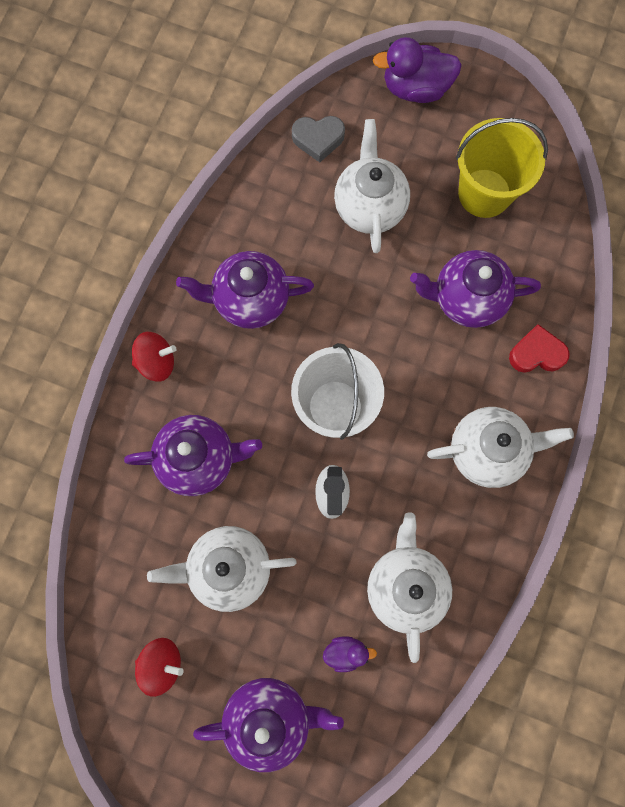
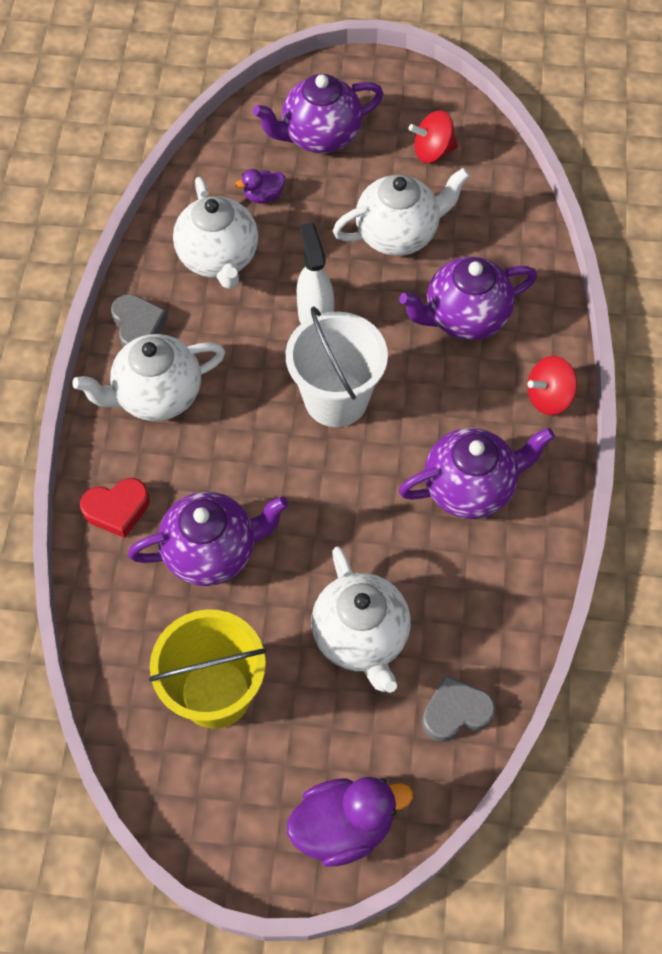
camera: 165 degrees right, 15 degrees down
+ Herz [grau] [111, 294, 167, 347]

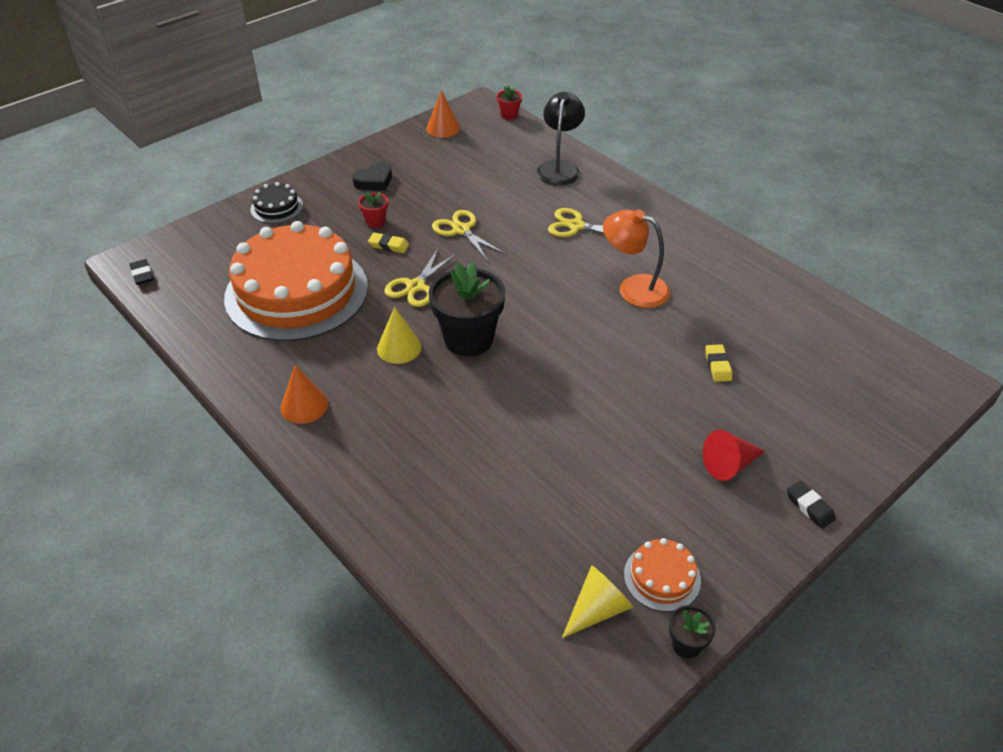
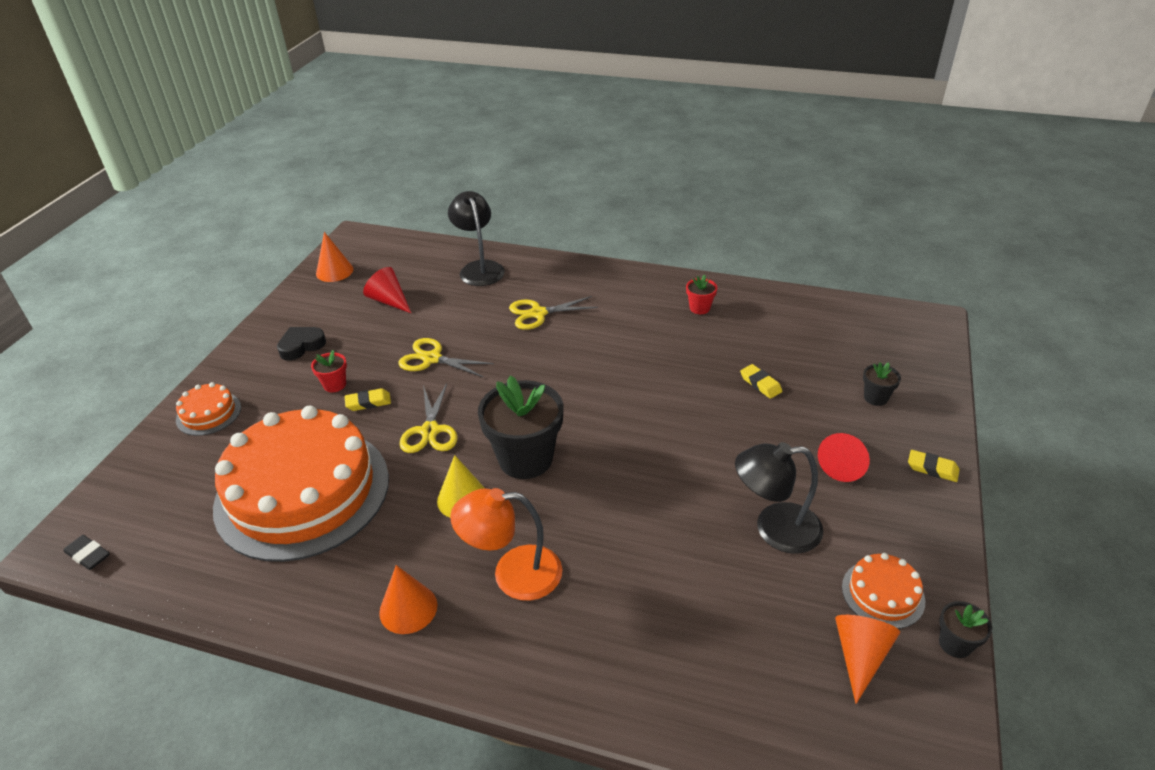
camera: 30 degrees left, 5 degrees down
~ Blumentopf [rot] [497, 86, 522, 120] to [686, 275, 717, 314]
~ Herz [schwarz] [352, 162, 392, 191] = [277, 327, 326, 361] 150 degrees counterclockwise
~ Kuchen [schwarz] [250, 182, 303, 224] to Kuchen [orange] [176, 382, 241, 436]
~ Lampe [orange] [603, 209, 670, 308] to [450, 488, 562, 601]
~ Radiergummi [schwarz] [787, 481, 836, 529] to Radiergummi [gelb] [908, 450, 959, 482]
~ Kegel [gelb] [562, 565, 633, 638] to Kegel [orange] [835, 615, 900, 704]
+ Kegel [rot] [363, 267, 411, 313]
+ Blumentopf [schwarz] [863, 362, 901, 406]
+ Lampe [schwarz] [735, 442, 823, 554]

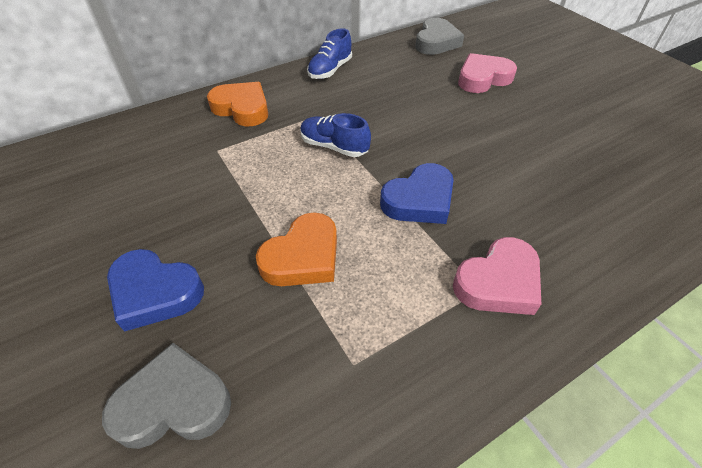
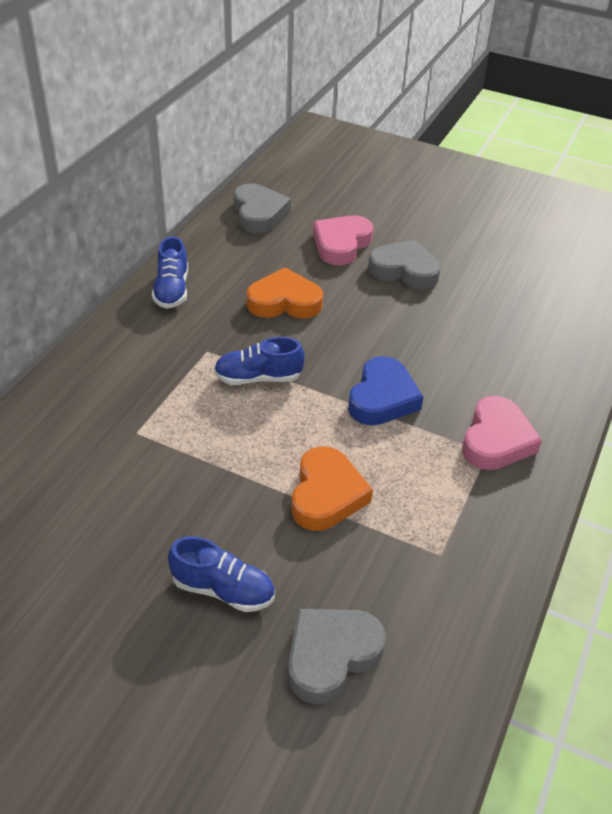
camera: 35 degrees left, 5 degrees down
~ Herz [orange] [207, 82, 268, 126] to [247, 267, 323, 319]
~ Herz [blau] [107, 249, 204, 332] to Schuh [blau] [168, 536, 275, 612]
+ Herz [grau] [368, 240, 441, 290]

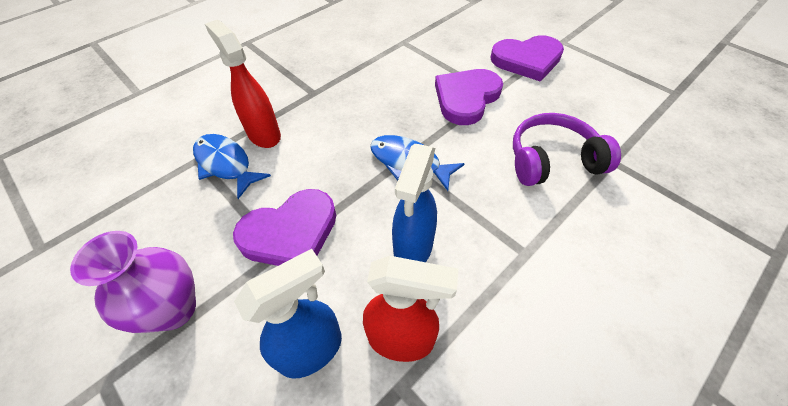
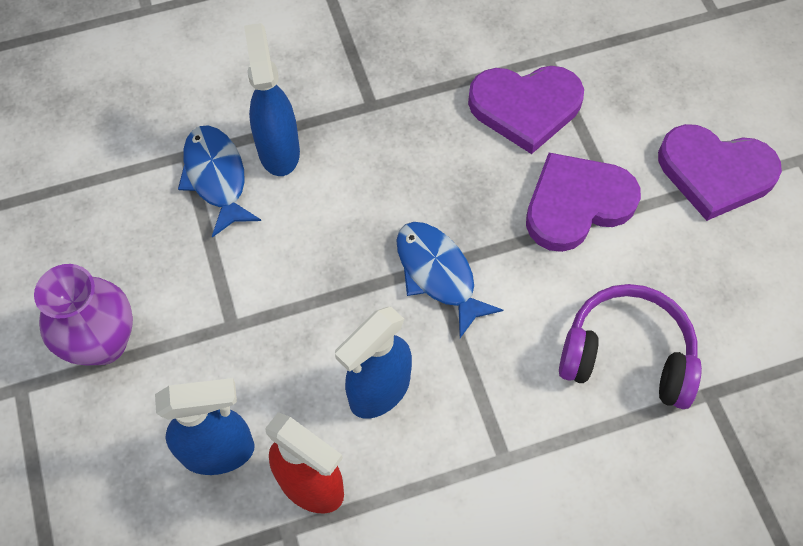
camera: 25 degrees right, 10 degrees up
~ Sprühflasche [rot] [205, 20, 281, 148] to Sprühflasche [blau] [244, 23, 300, 176]
~ Herz [lila] [233, 189, 336, 266] to [468, 66, 584, 154]

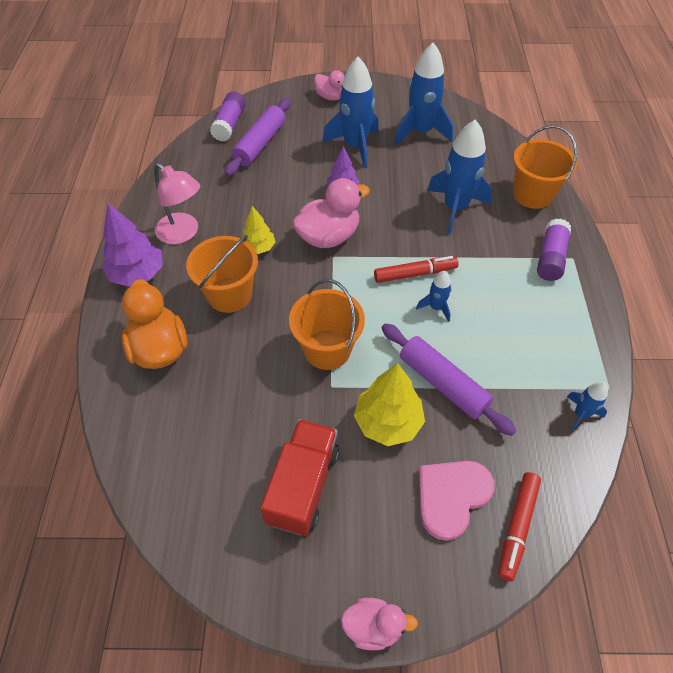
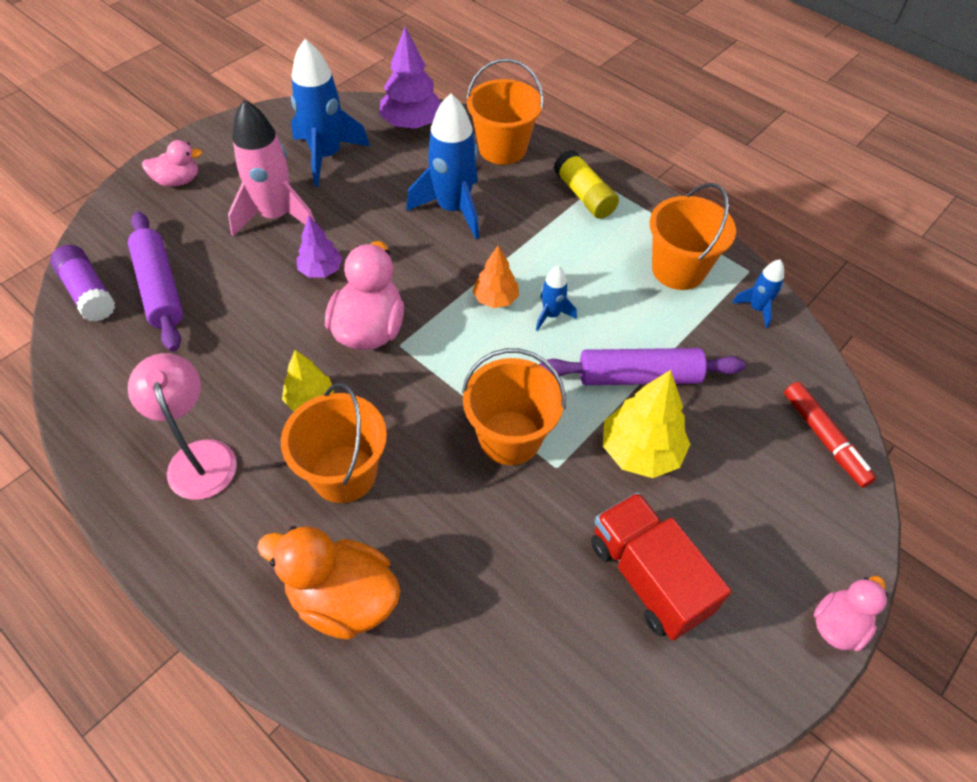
camera: 50 degrees left, 0 degrees up
~ Rakete [blau] [322, 57, 379, 168] to Rakete [rosa] [228, 100, 315, 236]
~ Lampe [rosa] [154, 163, 200, 244] = [128, 353, 237, 500] 105 degrees counterclockwise
~ Baum [lila] [102, 203, 163, 287] to [379, 27, 441, 129]
~ Klebestift [lila] [537, 218, 571, 281] to Klebestift [gelb] [554, 150, 619, 219]
~ Filzstift [rot] [374, 256, 459, 283] to Baum [orange] [472, 246, 519, 308]
- Herz [rosa] [418, 461, 495, 541]
+ Eimer [orange] [649, 183, 736, 290]

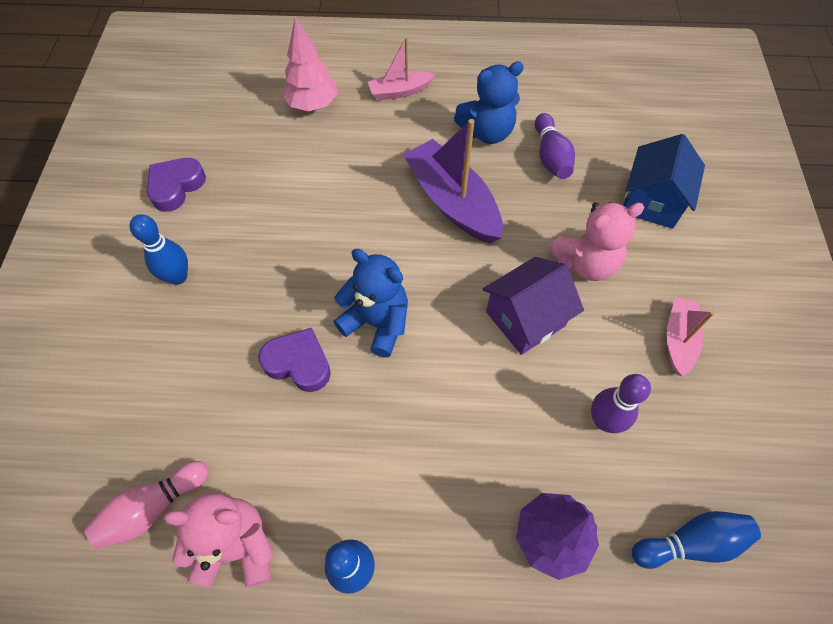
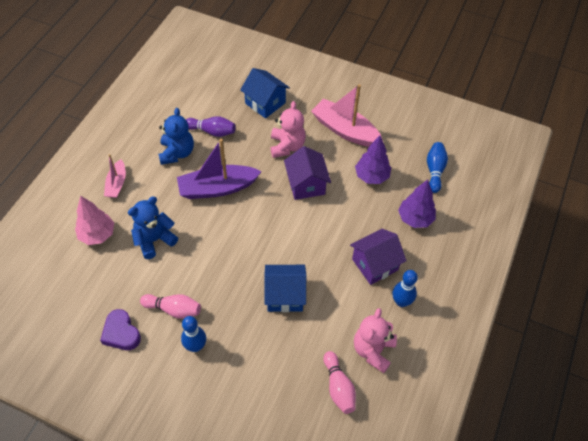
camera: 70 degrees left, 5 degrees down
~ Teddybär [blau] [334, 249, 408, 357] to [128, 197, 178, 259]
~ Boot [rosa] [667, 297, 714, 377] = [311, 84, 383, 147] x1.79
~ Herz [lila] [258, 328, 331, 392] to Haus [blau] [264, 265, 306, 312]
~ Bowlingkegel [lila] [591, 374, 651, 433] to Baum [lila] [355, 135, 391, 184]
+ Haus [lila] [350, 229, 407, 285]
+ Bowlingkegel [rosa] [140, 294, 201, 319]

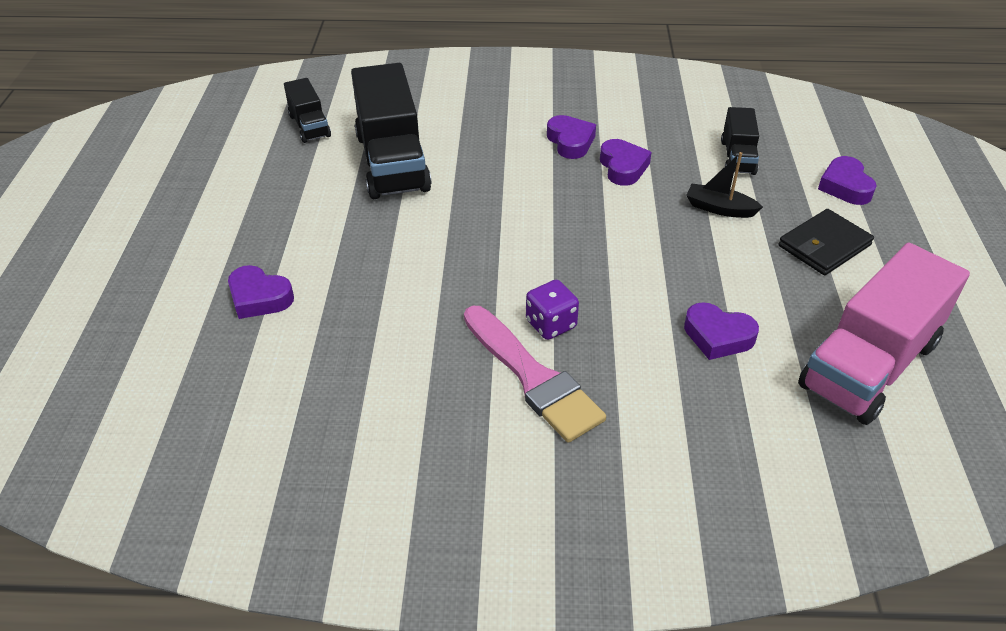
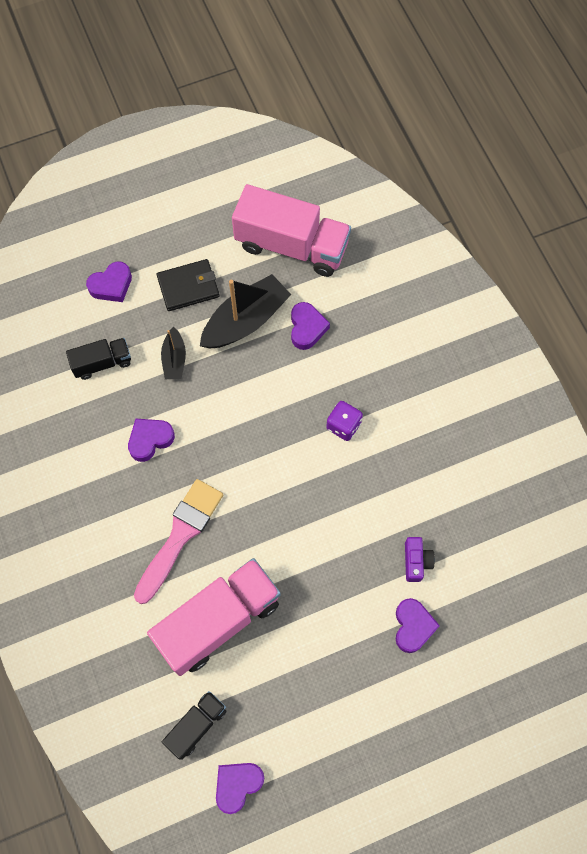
camera: 115 degrees left, 25 degrees up
~ Lastwagen [schwarz] [351, 63, 432, 199] to Lastwagen [rosa] [147, 558, 281, 676]
~ Herz [lila] [547, 115, 596, 159] to [216, 763, 264, 814]
~ Geldbörse [schwarz] [778, 209, 874, 275] = [157, 259, 219, 311] 45 degrees counterclockwise
~ Pinsel [rosa] [464, 306, 606, 443] to [134, 479, 223, 604]
+ Boot [schwarz] [200, 274, 291, 348]
+ Kamera [lila] [405, 537, 435, 582]

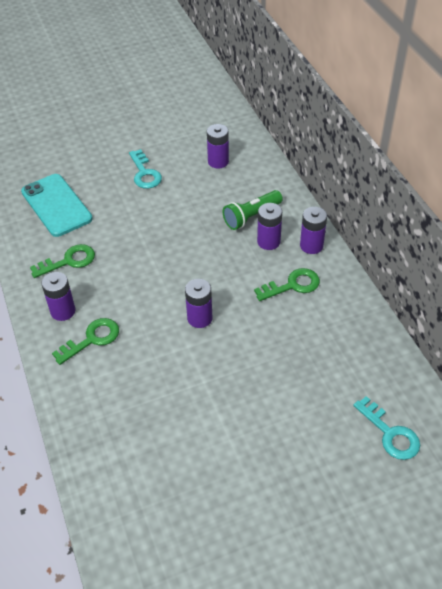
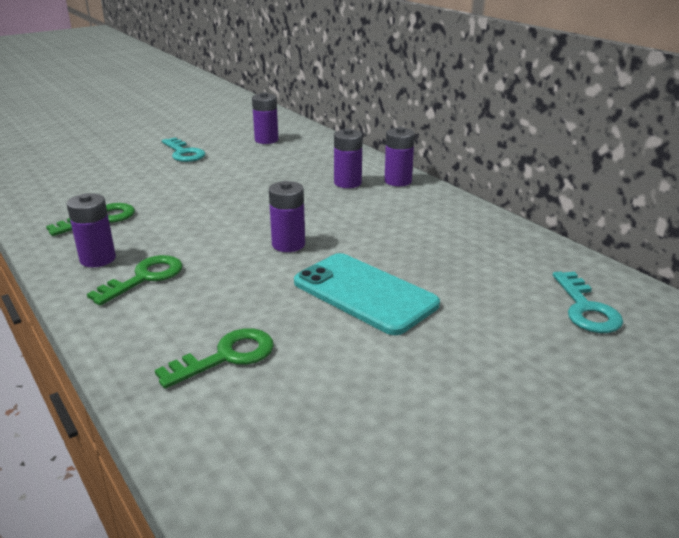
camera: 15 degrees left, 20 degrees down
~ Handy [türkis] [21, 174, 93, 237] to [294, 253, 440, 335]
- Taschenlampe [grün] [223, 190, 283, 230]
~ Schlüssel [grün] [254, 268, 320, 301] to [155, 328, 274, 389]
~ Schlüssel [türkis] [353, 396, 420, 460] = [553, 272, 623, 333] 45 degrees clockwise

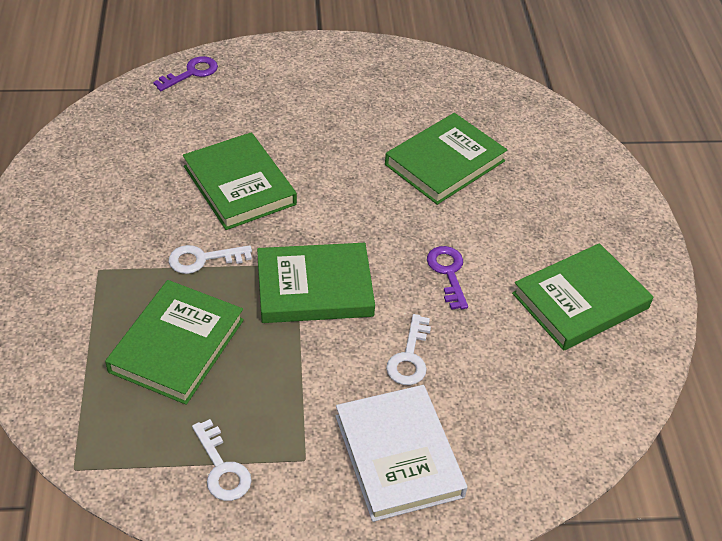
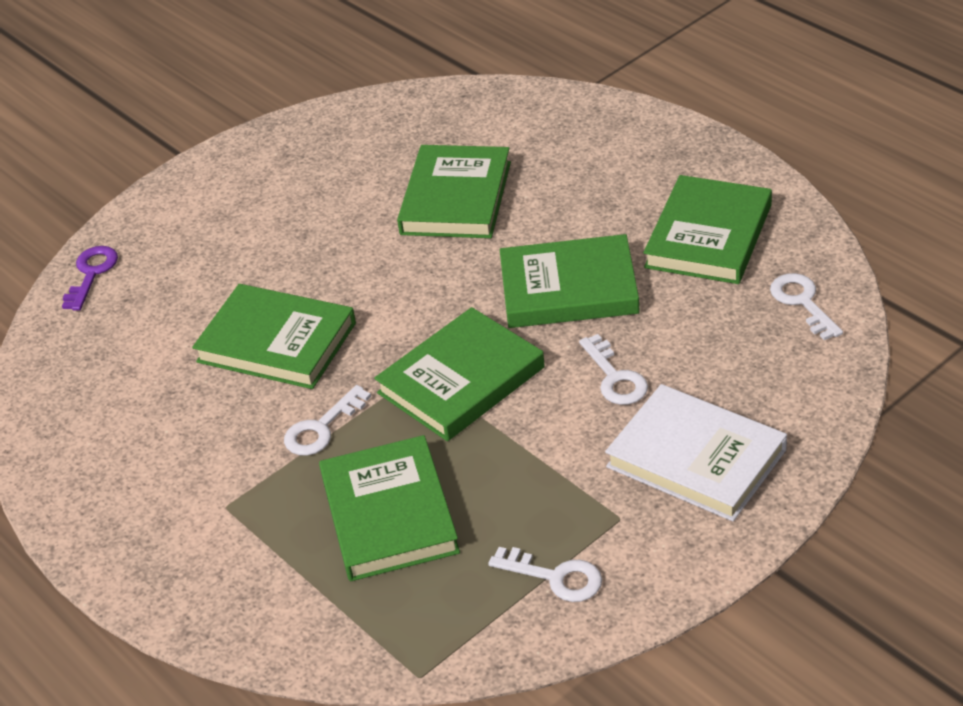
camera: 30 degrees left, 5 degrees down
~ Schlüssel [lila] [427, 246, 468, 310] to Buch [grün] [500, 234, 640, 328]
+ Schlüssel [weiß] [770, 273, 843, 340]

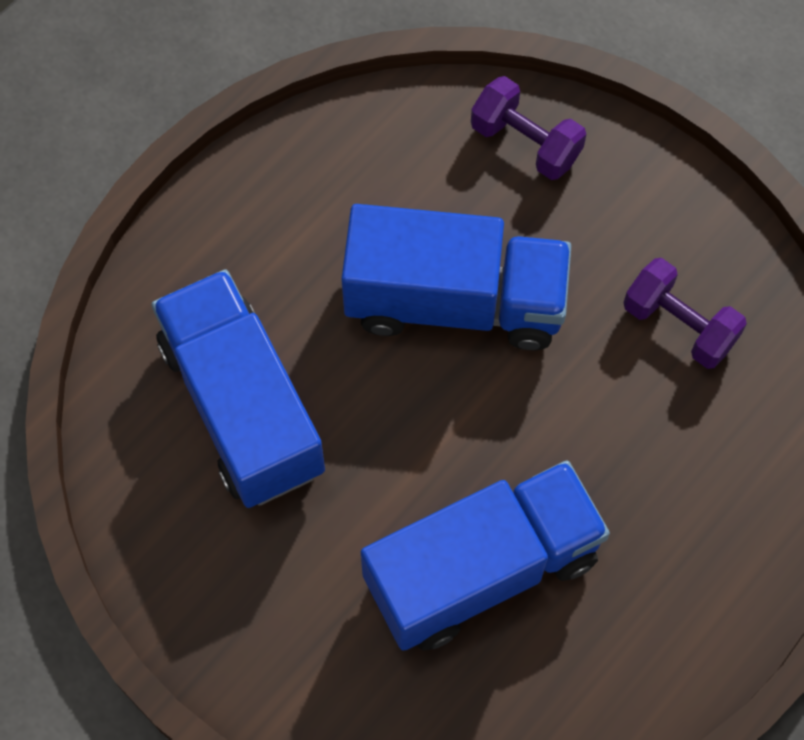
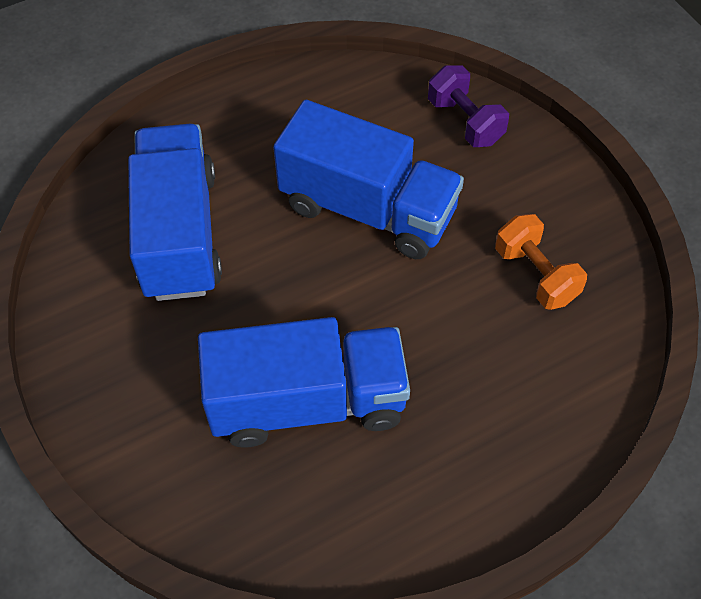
camera: 20 degrees right, 10 degrees down
~ Hantel [lila] [624, 258, 747, 369] to Hantel [orange] [495, 214, 587, 310]

